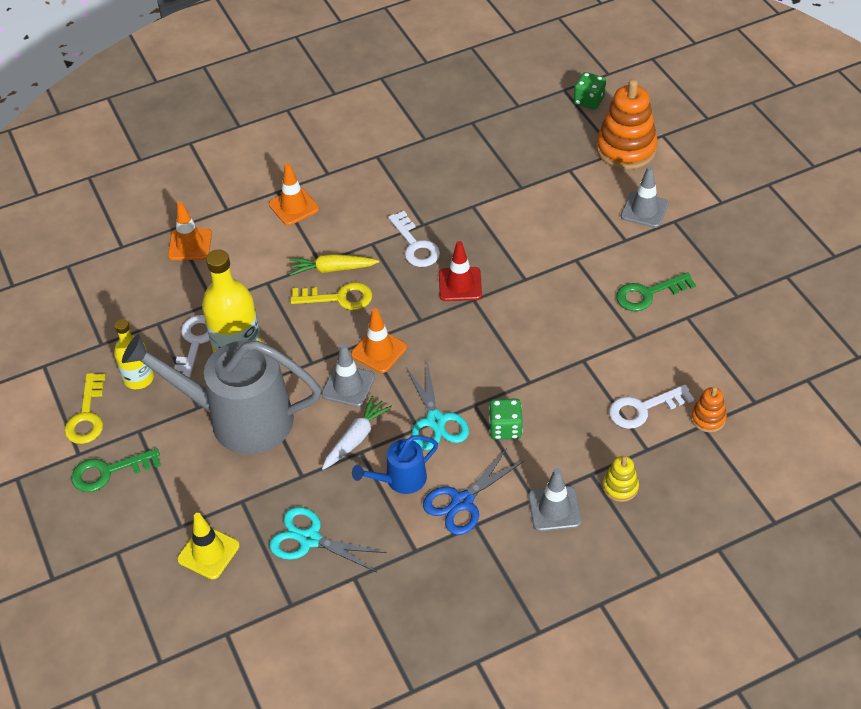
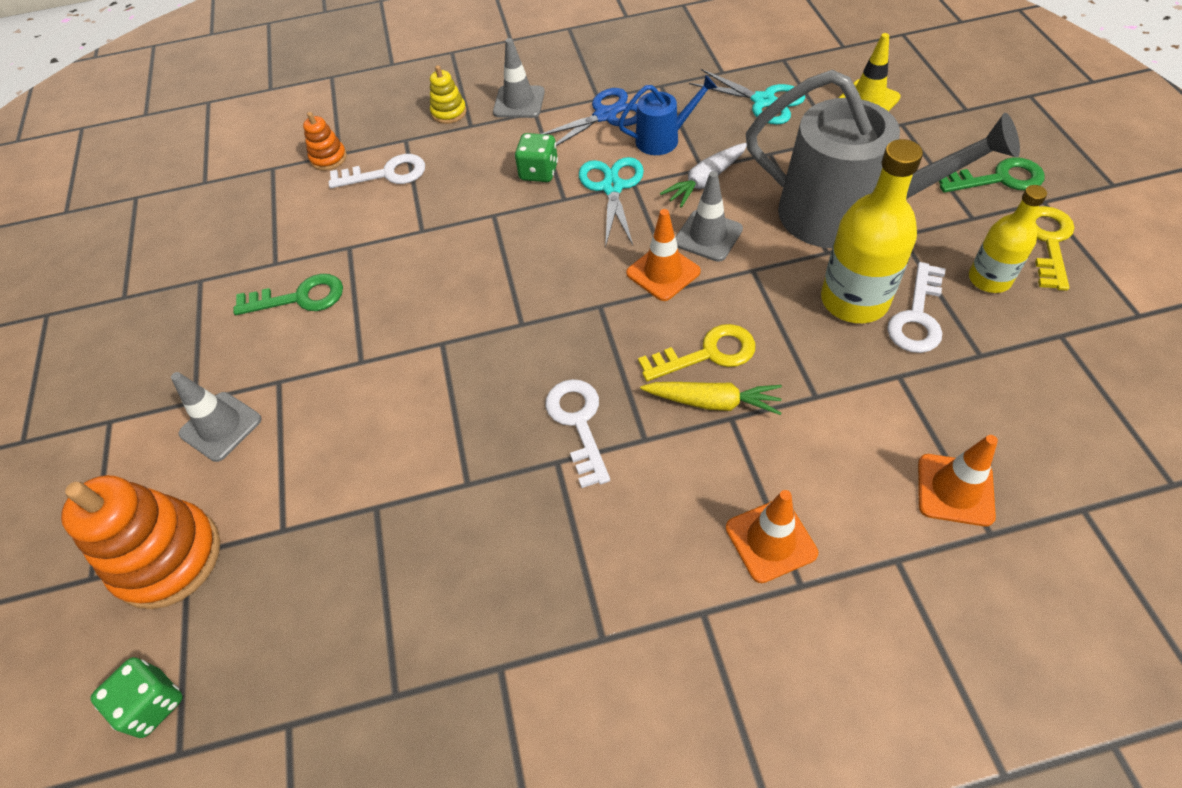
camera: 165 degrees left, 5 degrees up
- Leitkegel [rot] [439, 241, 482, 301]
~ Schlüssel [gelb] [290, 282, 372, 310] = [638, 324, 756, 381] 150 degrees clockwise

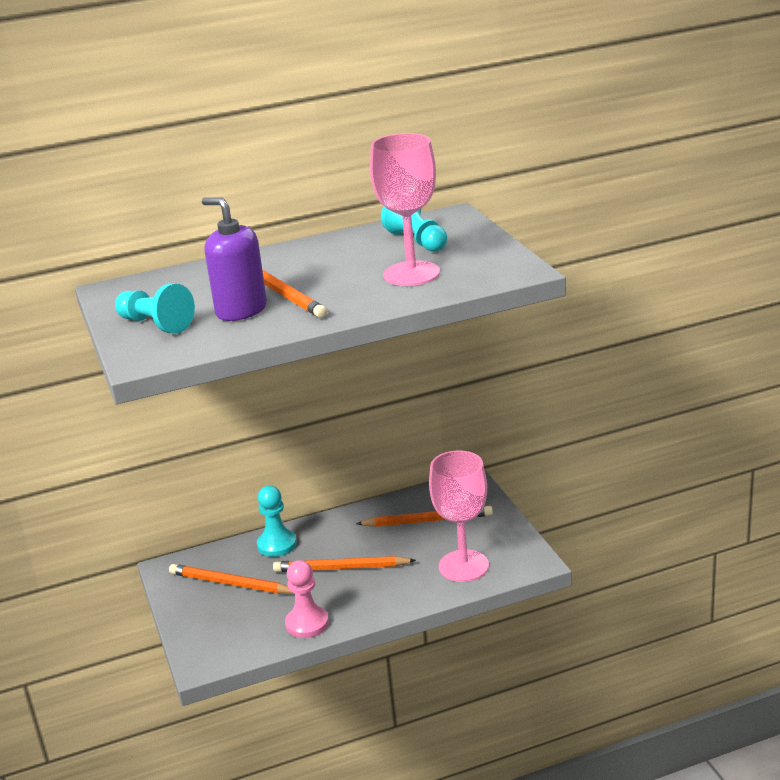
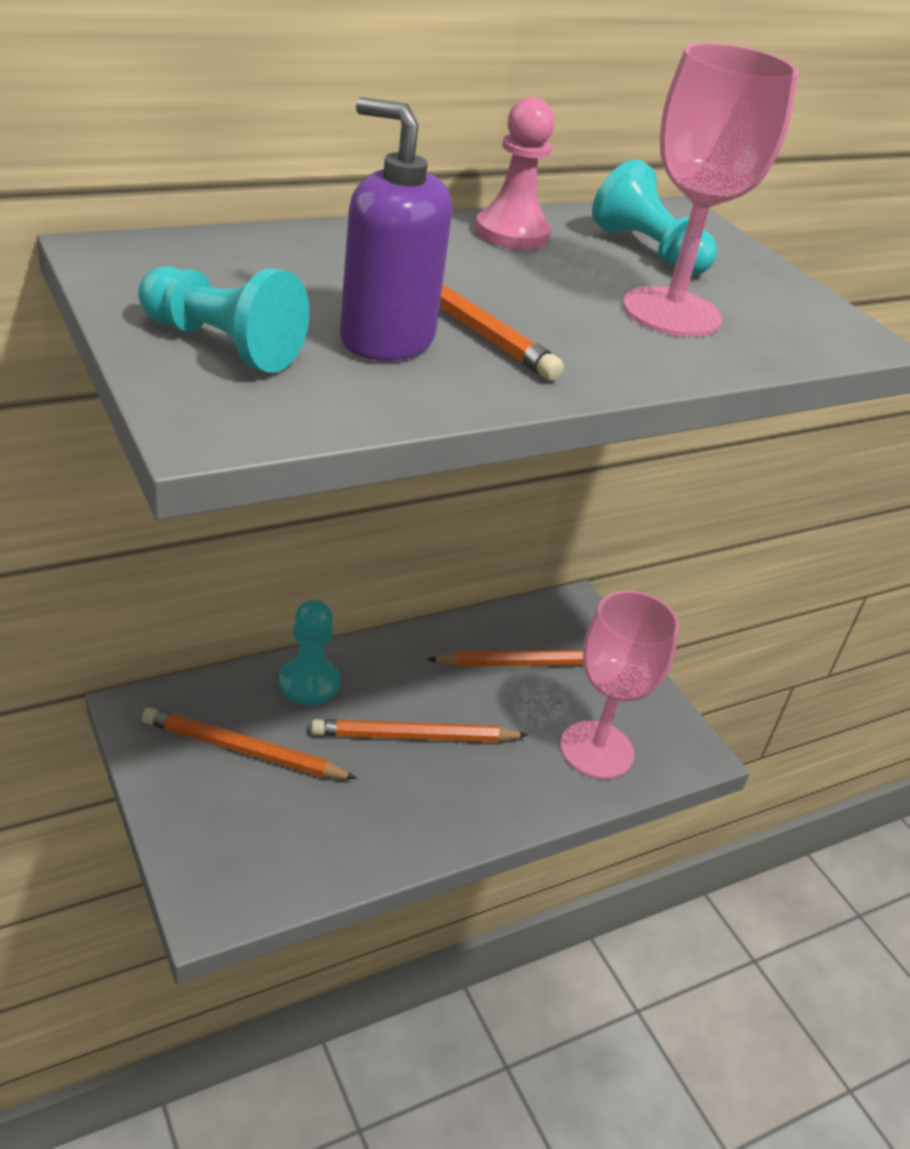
camera: 15 degrees left, 10 degrees up
~ Bauer [rosa] [285, 560, 329, 638] to [475, 97, 555, 250]

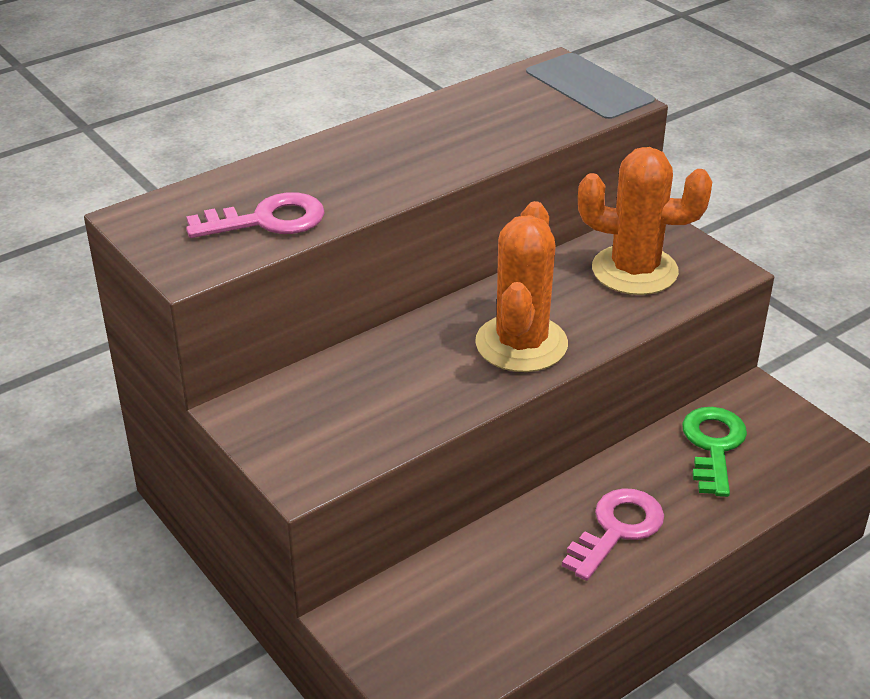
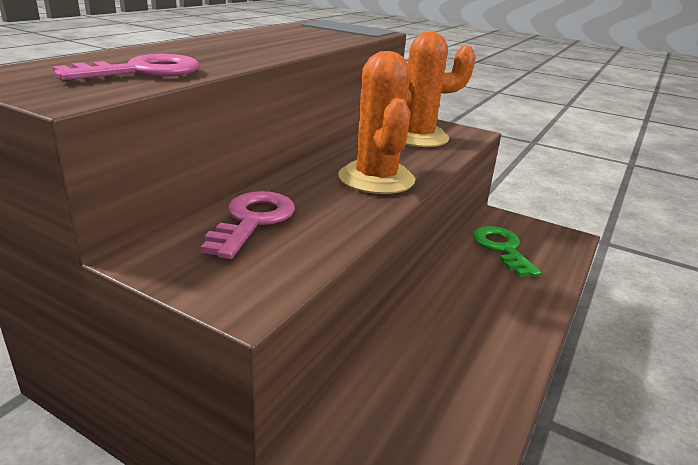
camera: 25 degrees left, 10 degrees down
~ Schlüssel [rosa] [562, 488, 664, 581] to [201, 191, 295, 259]

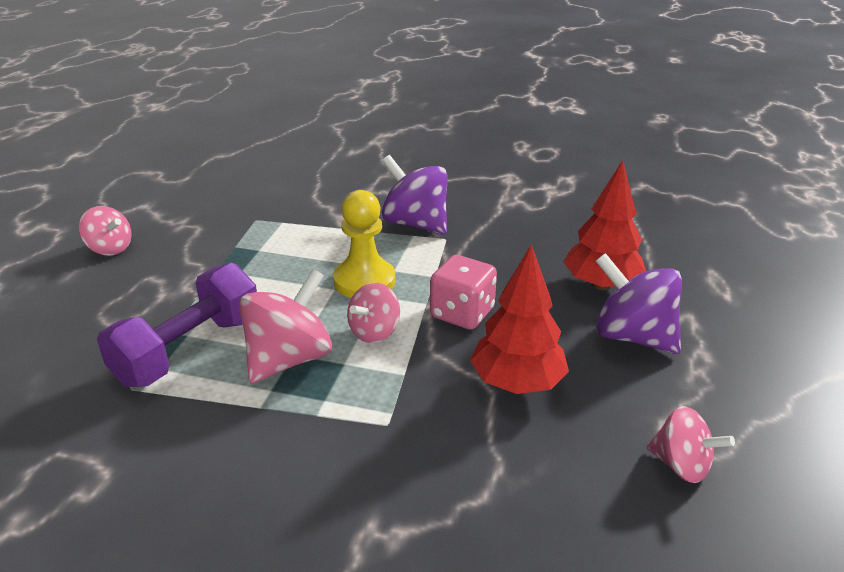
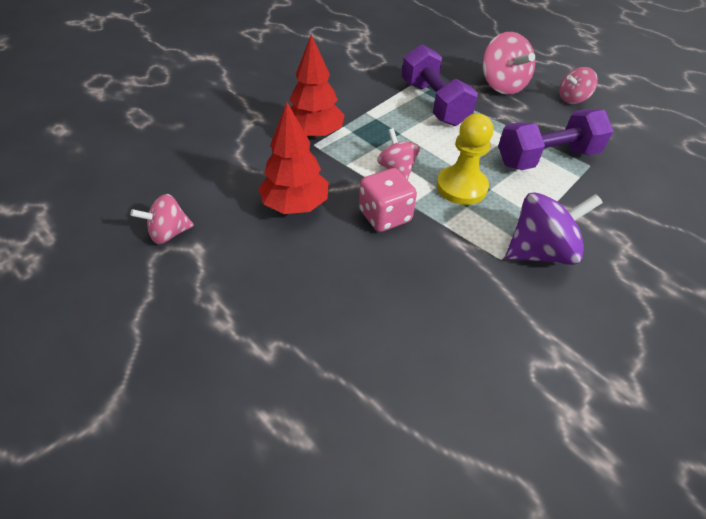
camera: 120 degrees right, 15 degrees up
~ Baum [rot] [563, 160, 646, 290] to [290, 34, 345, 138]
- Kreisel [lila] [596, 253, 682, 354]
~ Kreisel [rosa] [239, 269, 332, 383] to [482, 32, 535, 95]
+ Hantel [lila] [498, 109, 613, 170]

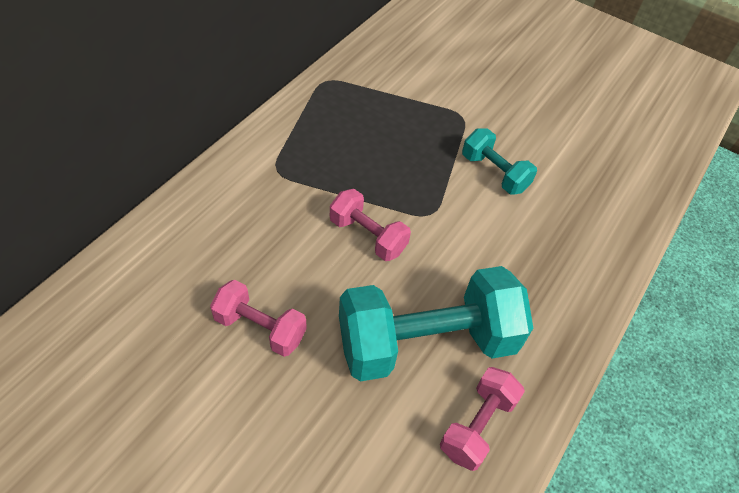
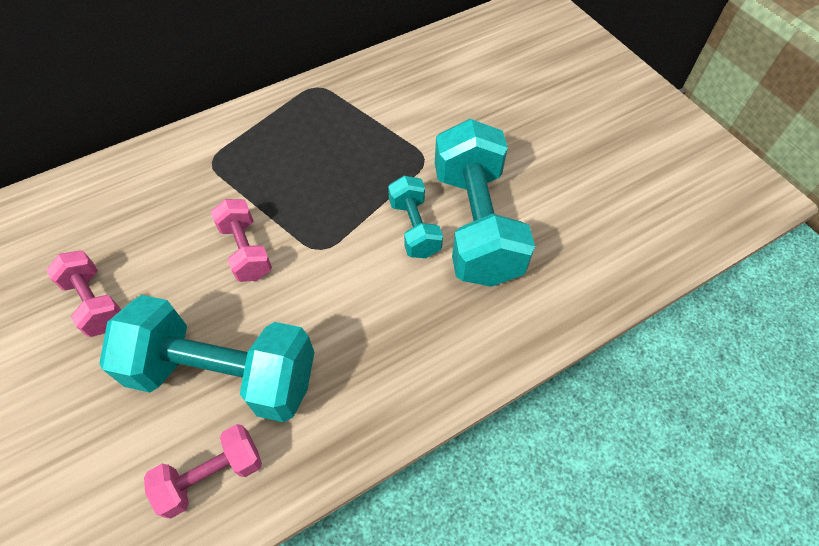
camera: 30 degrees right, 5 degrees up
+ Hantel [türkis] [435, 119, 535, 287]

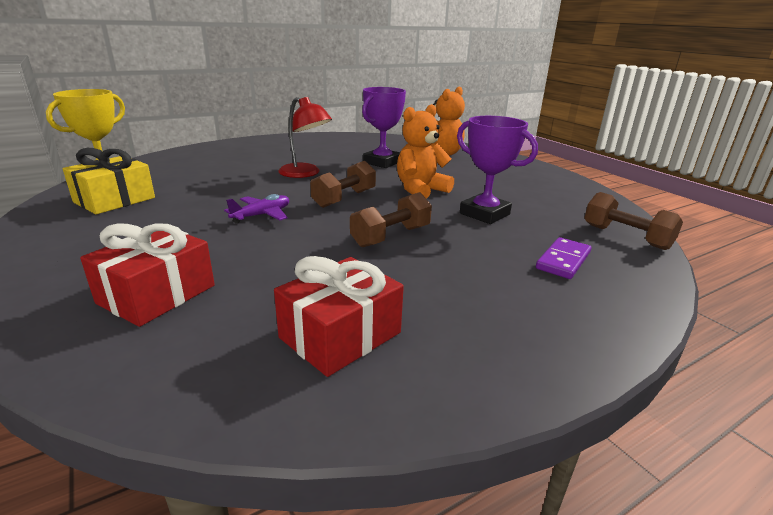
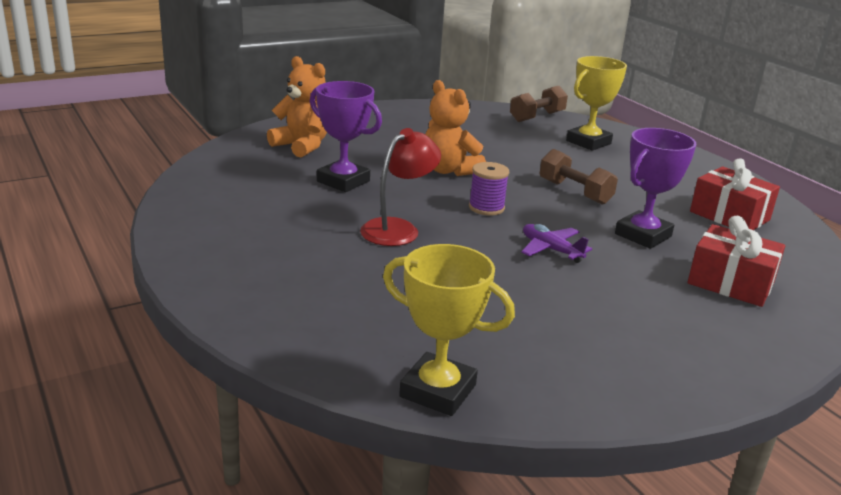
camera: 90 degrees left, 0 degrees up
~ Pokal [lila] [457, 116, 538, 224] to [615, 128, 696, 249]
- Geschenk [gelb] [63, 148, 155, 214]
~ Hantel [braun] [310, 161, 376, 208] to Garnrolle [lila] [469, 162, 509, 216]
~ Dominostein [lila] [536, 237, 591, 279] to Pokal [gelb] [566, 56, 627, 151]

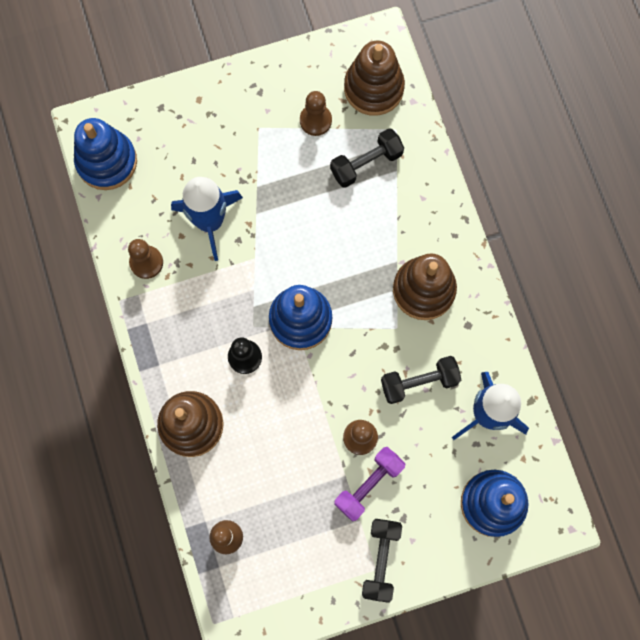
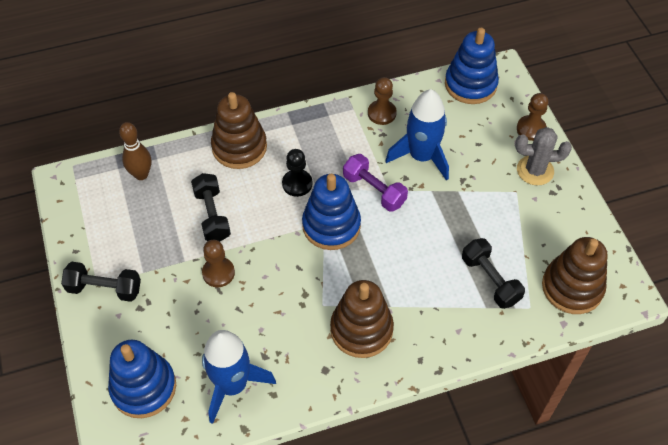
camera: 90 degrees right, 20 degrees down
~ Bauer [braun] [300, 91, 332, 136] to [517, 93, 548, 141]
~ Hantel [schwarz] [381, 356, 461, 404] to [191, 173, 231, 242]
~ Hantel [lila] [334, 447, 405, 521] to [343, 154, 408, 212]
+ Kaktus [grau] [515, 127, 572, 185]

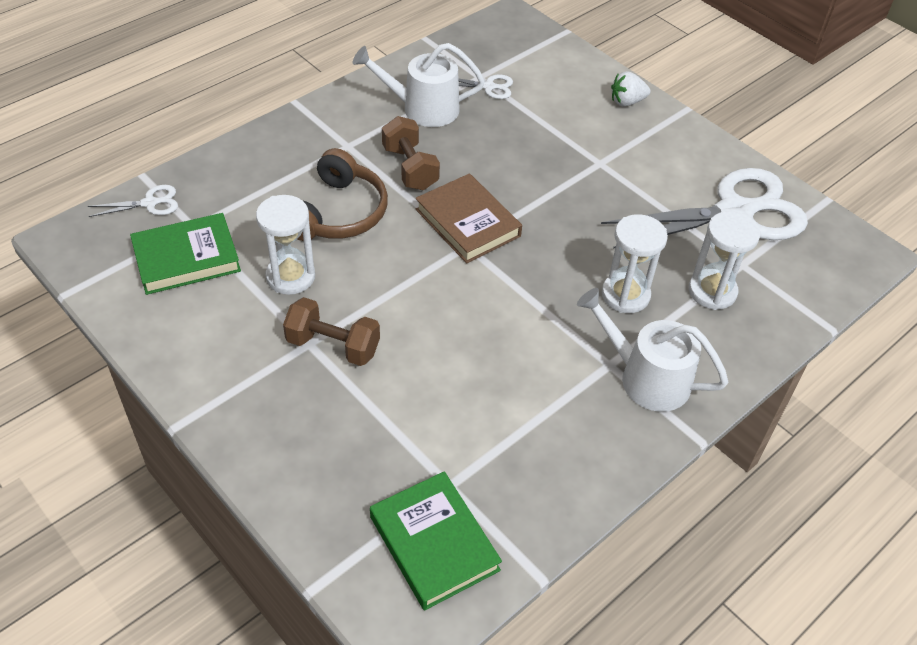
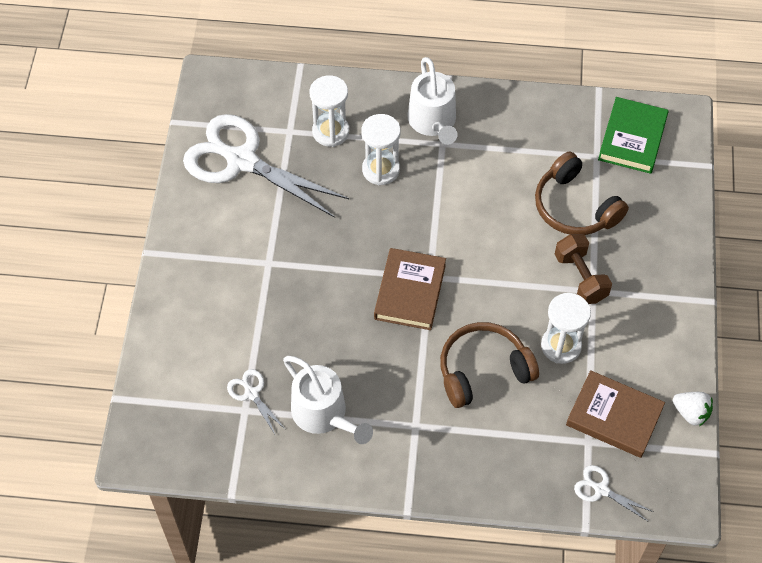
camera: 130 degrees left, 10 degrees up
~ Erdbeere [weiß] [611, 71, 651, 107] to [673, 392, 713, 426]
- Hantel [braun] [382, 116, 440, 190]
~ Buch [grün] [130, 213, 241, 295] to Buch [braun] [566, 370, 665, 458]
+ Kopfhörer [braun] [535, 152, 629, 235]

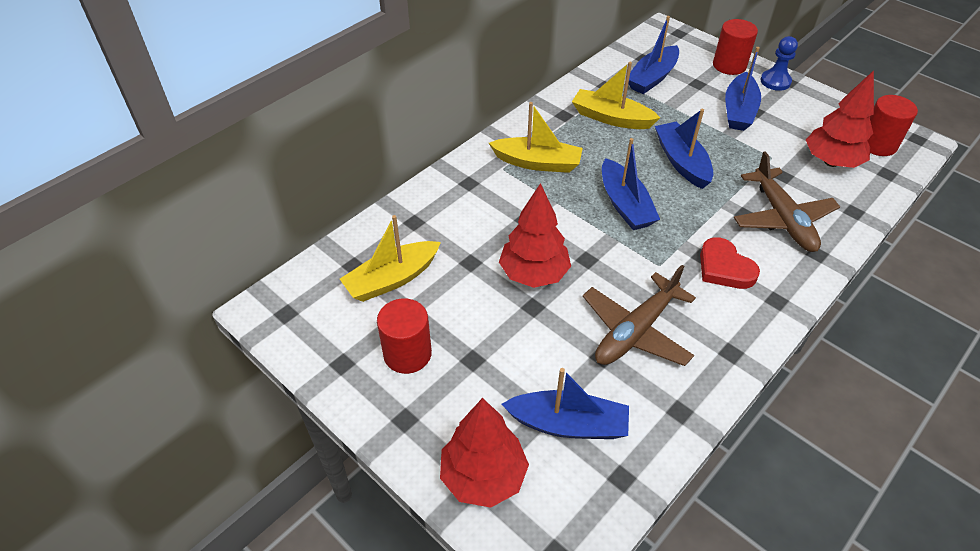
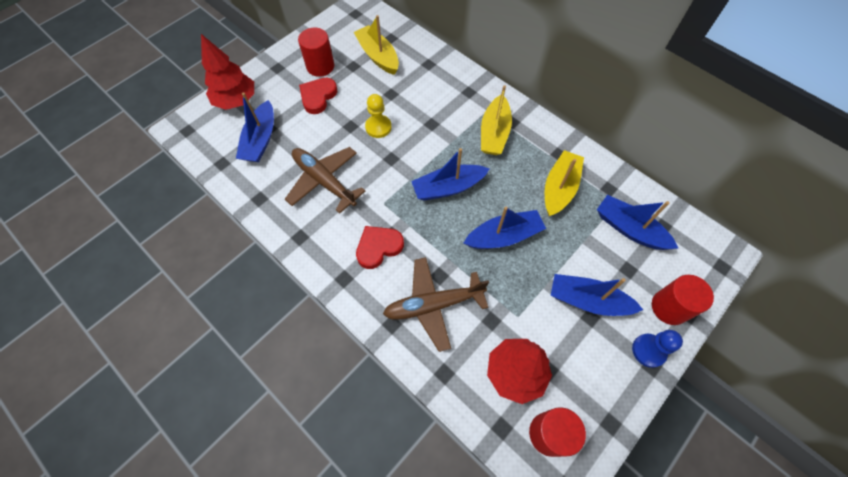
camera: 90 degrees right, 15 degrees up
~ Baum [rot] [499, 183, 571, 288] to Bauer [gelb] [365, 94, 392, 138]
+ Herz [rot] [299, 78, 337, 114]

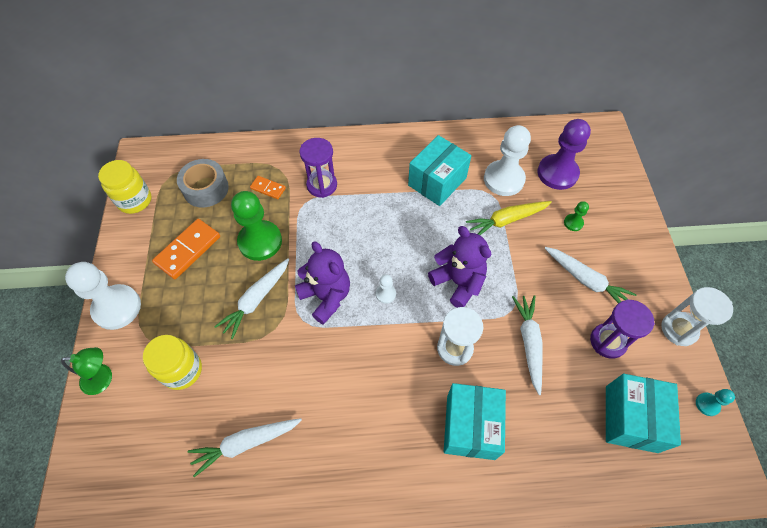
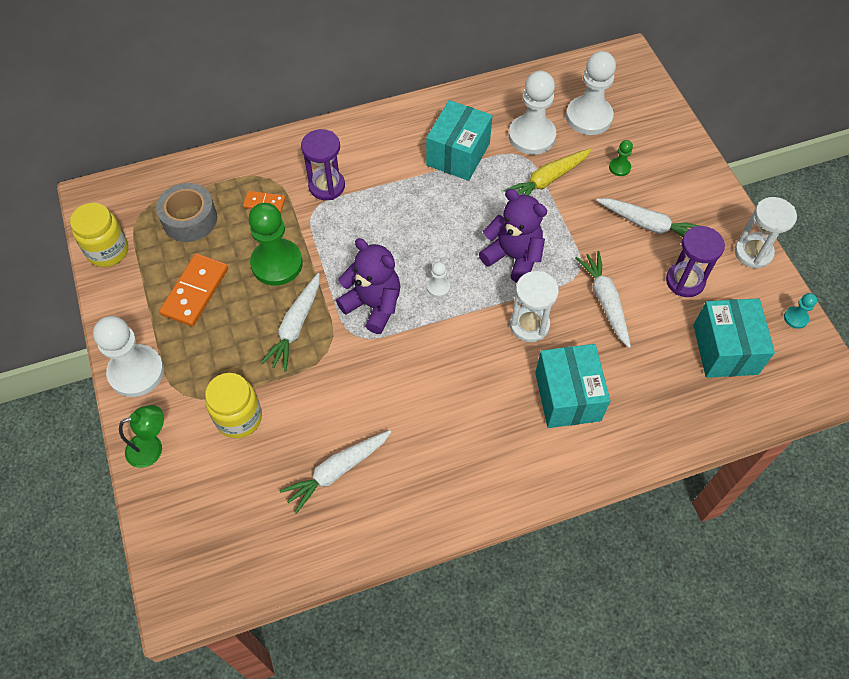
camera: 15 degrees left, 0 degrees up
~ Bauer [lila] [537, 119, 591, 190] to Bauer [weiß] [566, 51, 616, 135]

